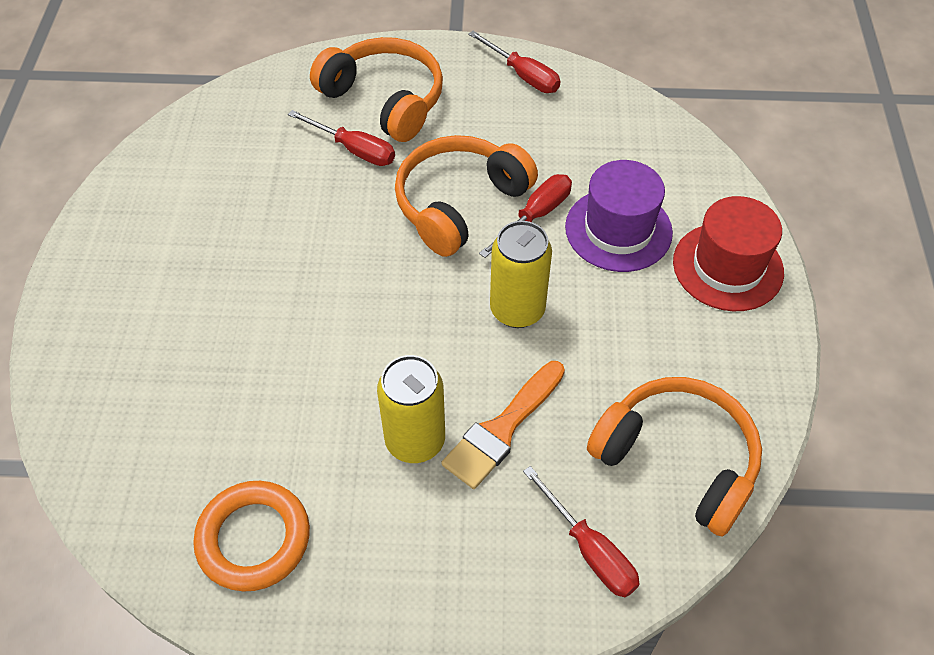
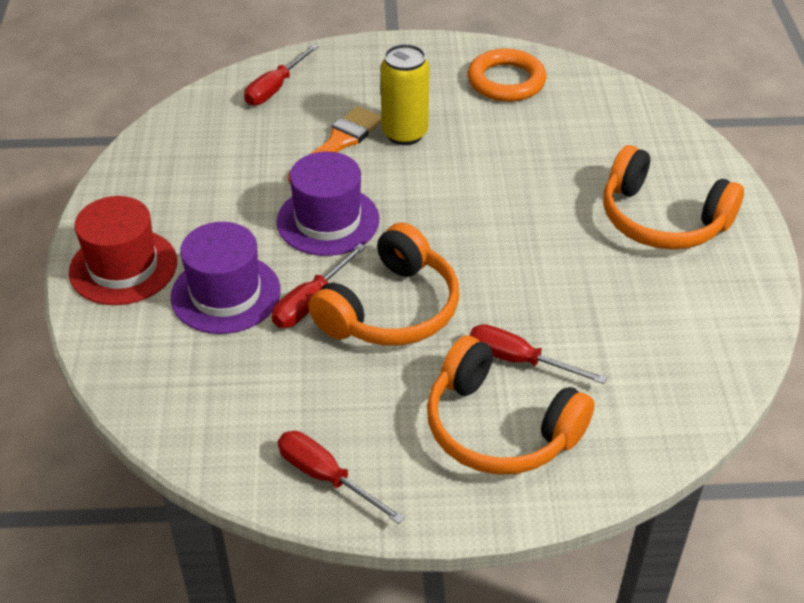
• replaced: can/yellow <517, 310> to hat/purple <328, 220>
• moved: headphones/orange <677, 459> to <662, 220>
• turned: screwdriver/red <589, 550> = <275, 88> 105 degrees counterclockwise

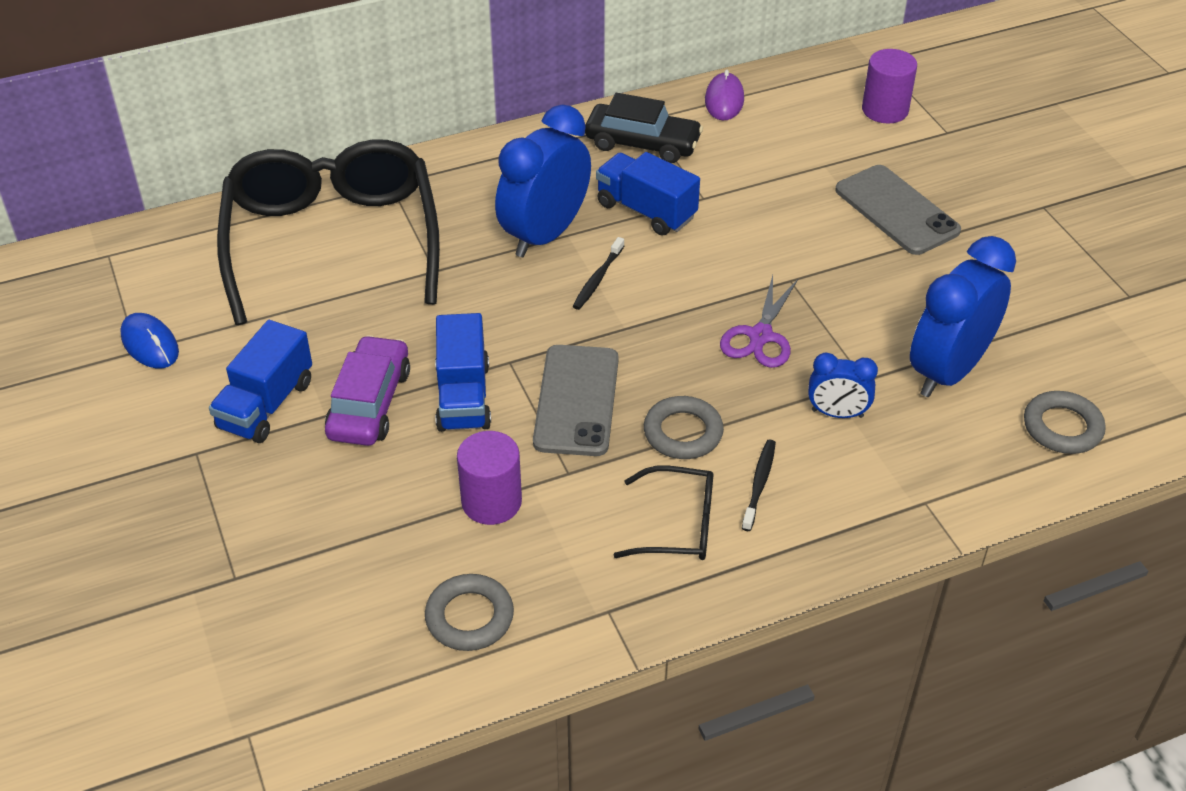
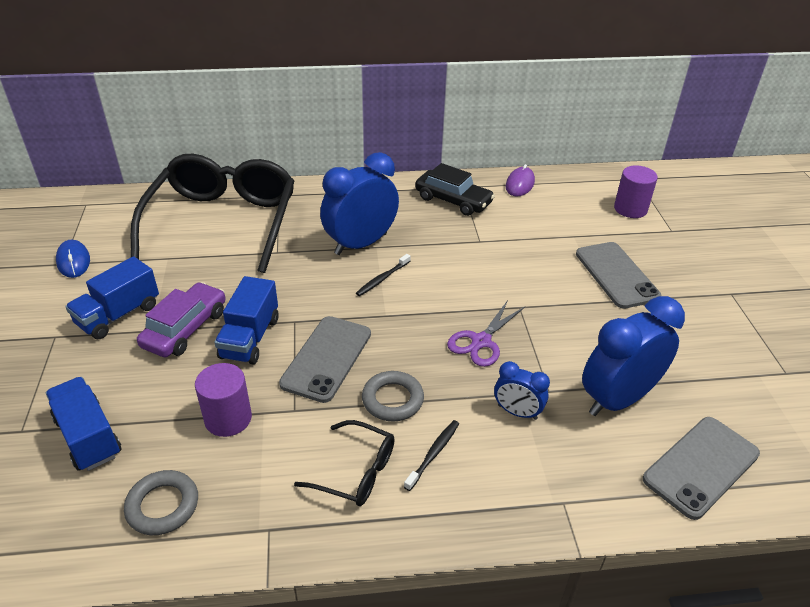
• moved: truck/blue <646, 211> to <88, 437>
• replaced: ring/grey <1062, 427> to phone/grey <701, 466>

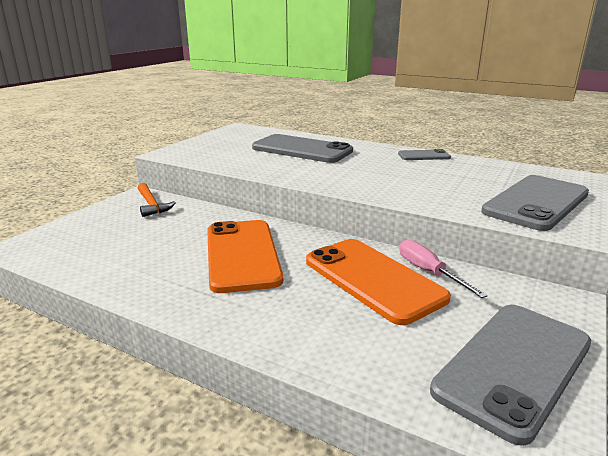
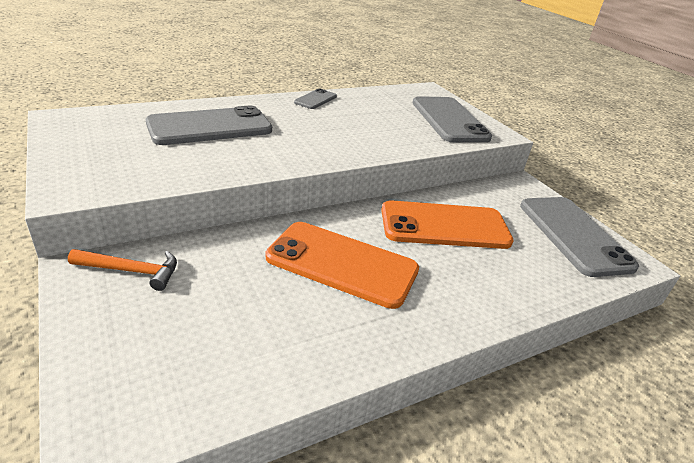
• removed: screwdriver/pink <429, 272>

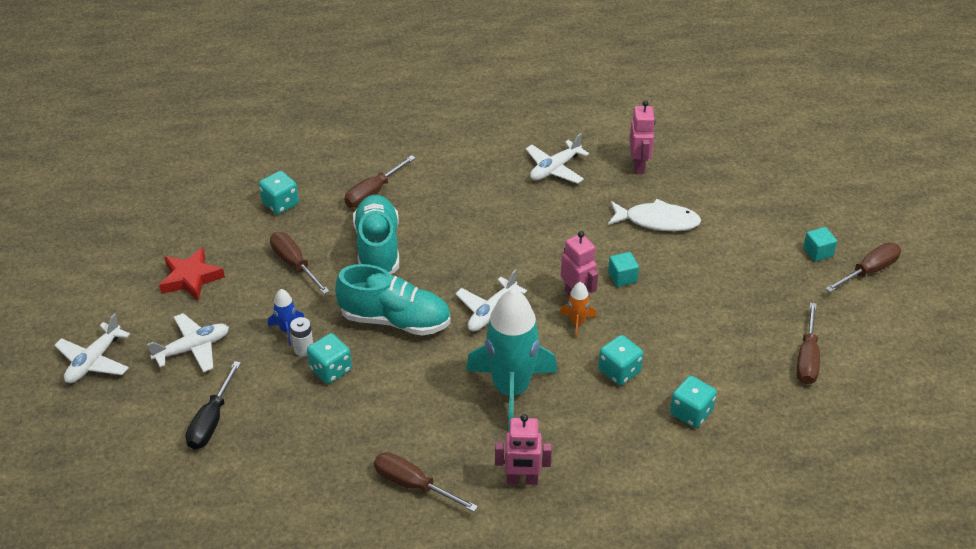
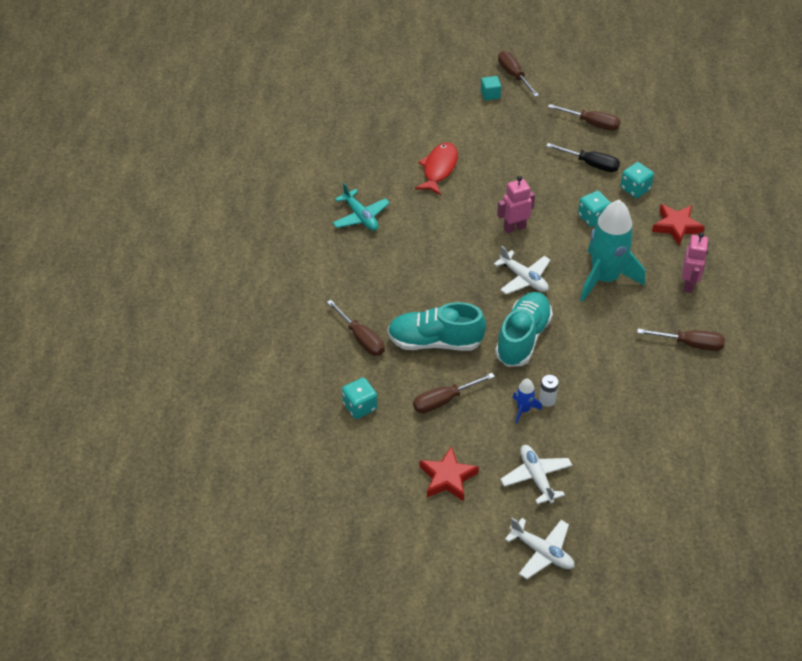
• removed: robot/pink <639, 165>
• recoloured: plane/white <555, 169> to plane/turquoise <360, 216>
• recoloured: fish/white <657, 221> to fish/red <439, 169>
• removed: cube/turquoise <622, 277>
• removed: rocket/orange <577, 323>
• removed: dice/turquoise <331, 369>
• moved: screwdriver/black <211, 421> to <591, 164>
• turned: screwdriver/brown <413, 485> = <690, 344> 120 degrees counterclockwise
• added: star/red <676, 226>

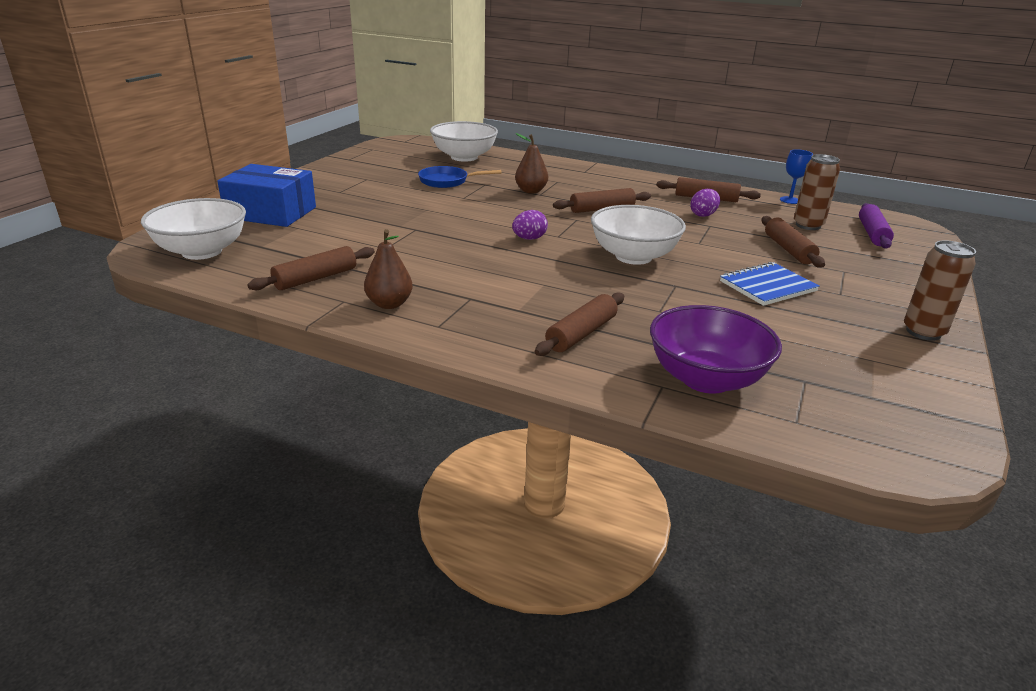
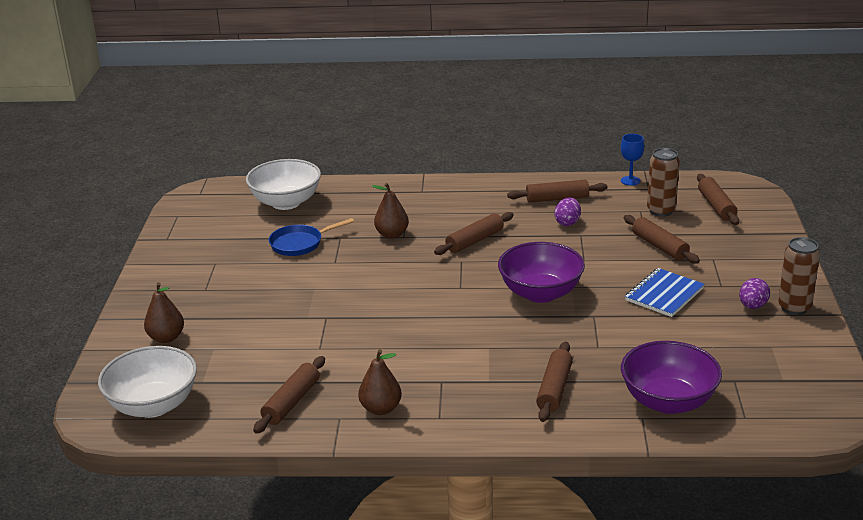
• replaced: box/blue <271, 212> to pear/brown <166, 338>
• recoloured: rolling pin/purple <872, 234> to rolling pin/brown <716, 206>
• recoloured: bowl/white <633, 256> to bowl/purple <540, 293>
• moved: egg/purple <529, 239> to <752, 306>

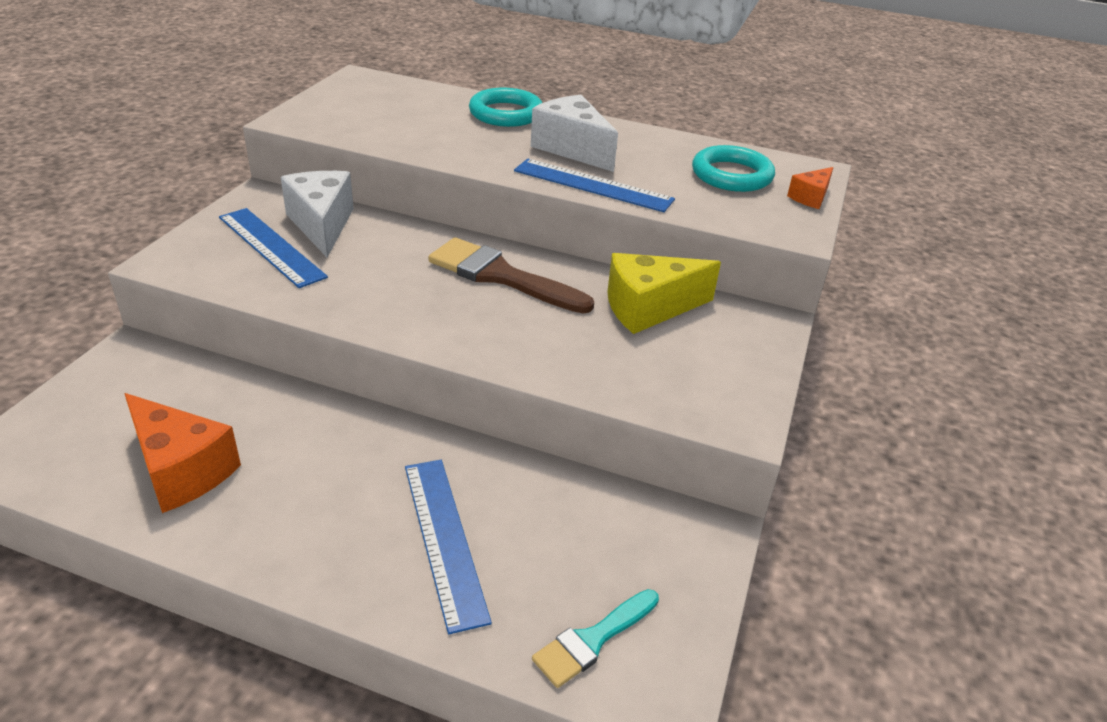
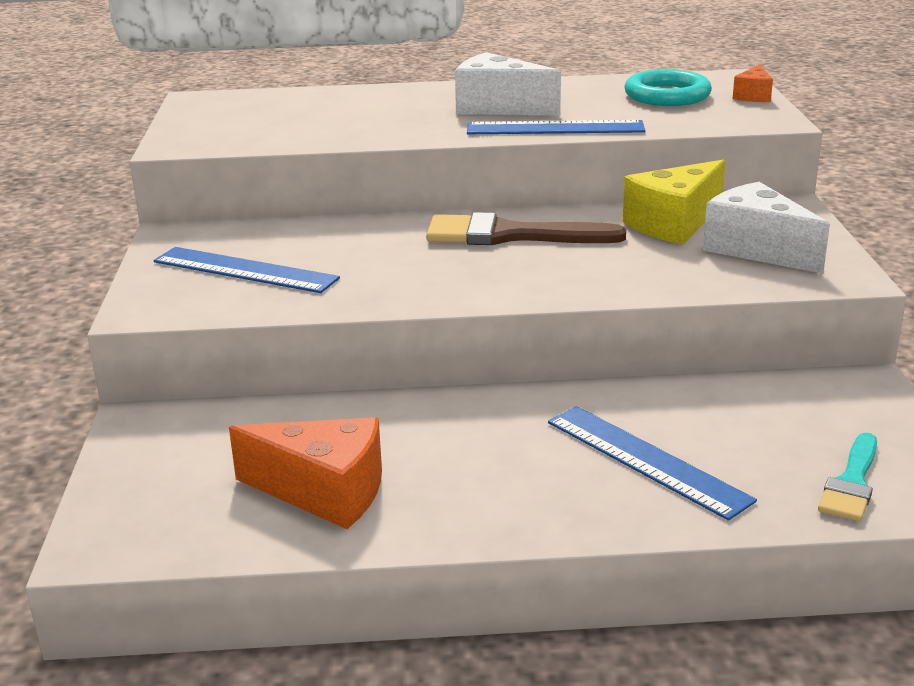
• removed: ring/turquoise <506, 113>
• moved: cheese/white <321, 225> to <756, 249>

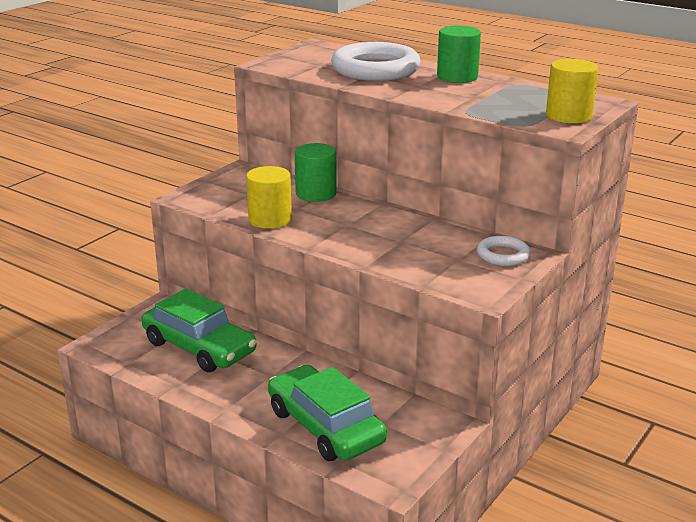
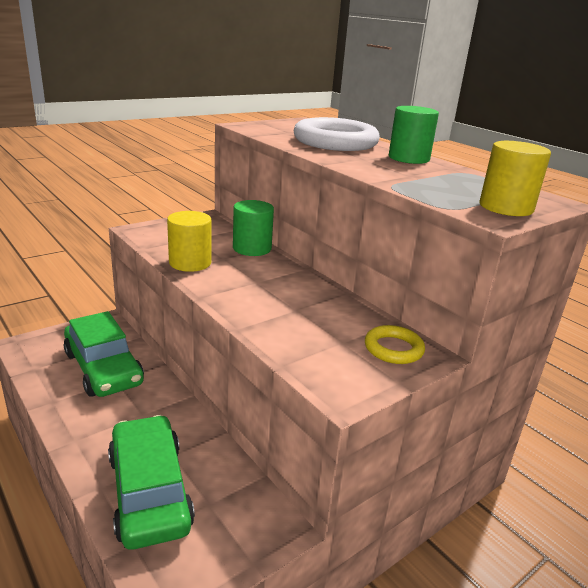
• recoloured: ring/white <503, 255> to ring/yellow <393, 349>

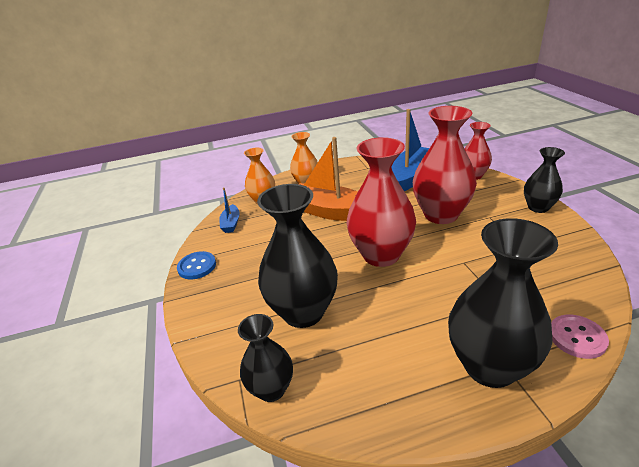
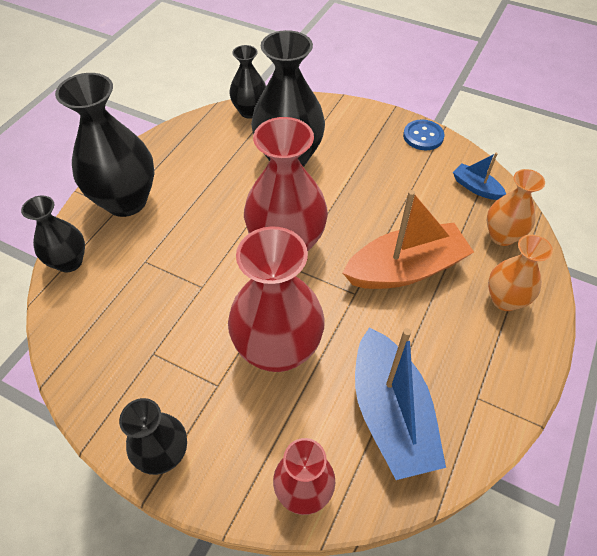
• replaced: button/pink <577, 337> to vase/black <69, 262>

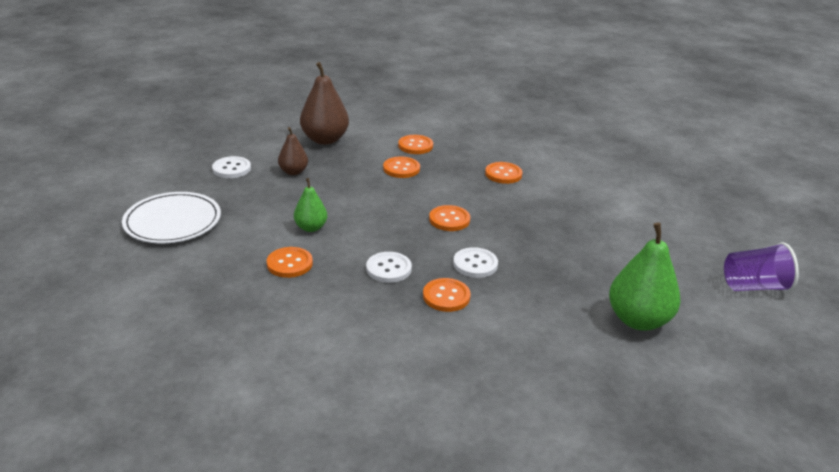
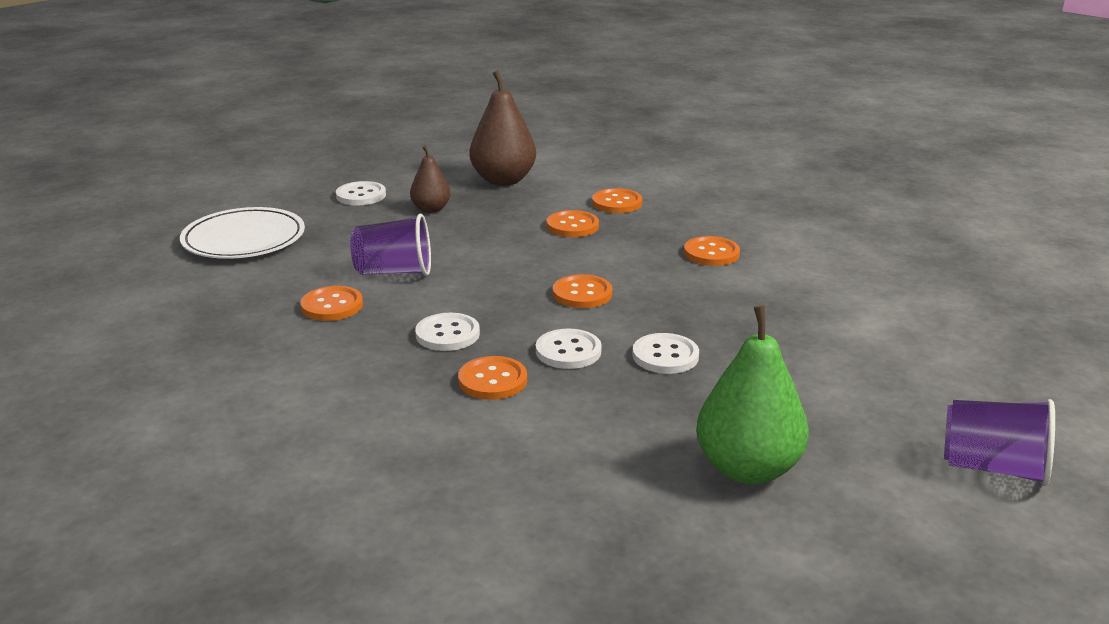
• replaced: pear/green <311, 228> to cup/purple <394, 272>
• added: button/white <665, 356>

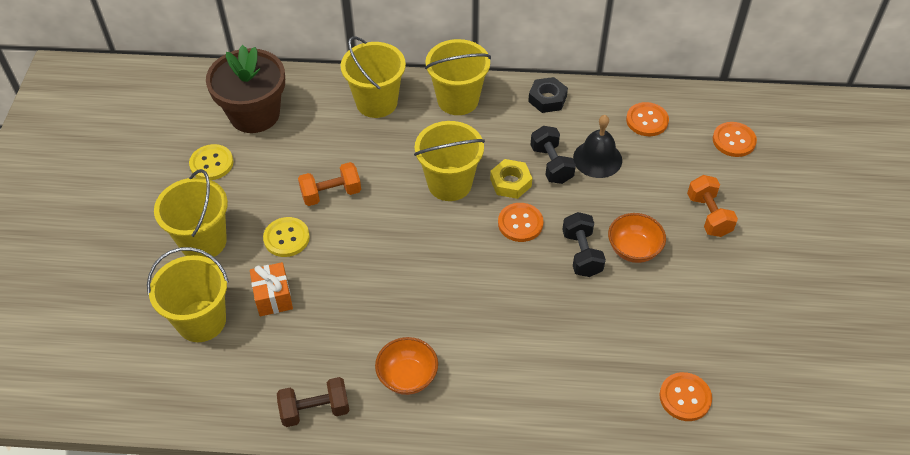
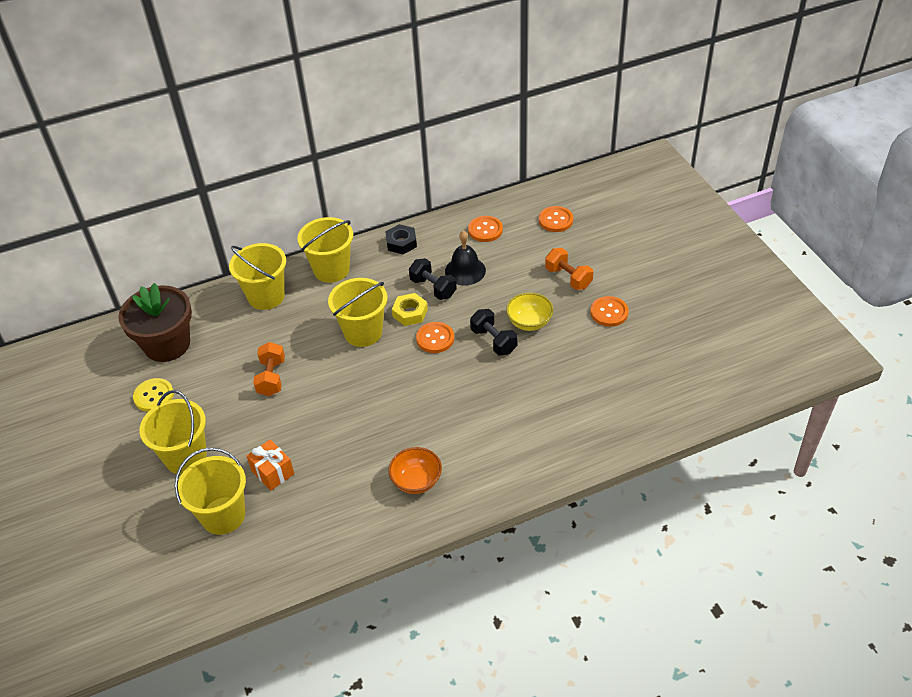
• turned: dumbbell/orange <331, 194> = <271, 378> 45 degrees counterclockwise
• recoloured: bowl/orange <633, 249> to bowl/yellow <529, 322>
• removed: button/yellow <286, 238>
• moved: button/orange <685, 397> to <609, 312>
• removed: dumbbell/brown <315, 410>

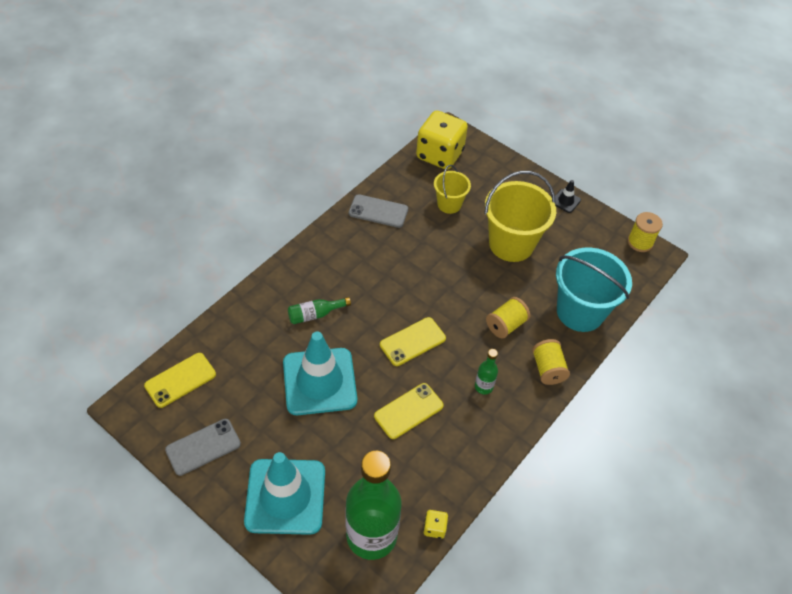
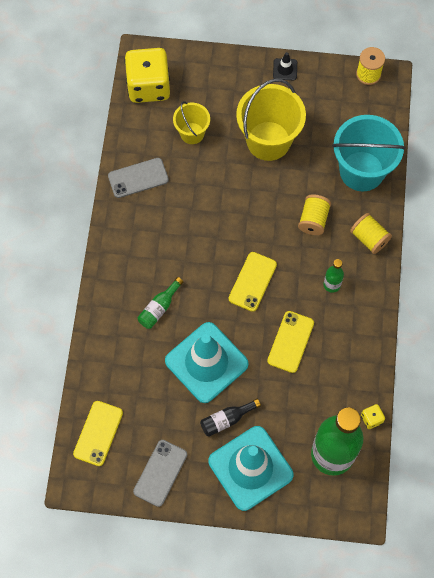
• added: bottle/black <227, 419>

